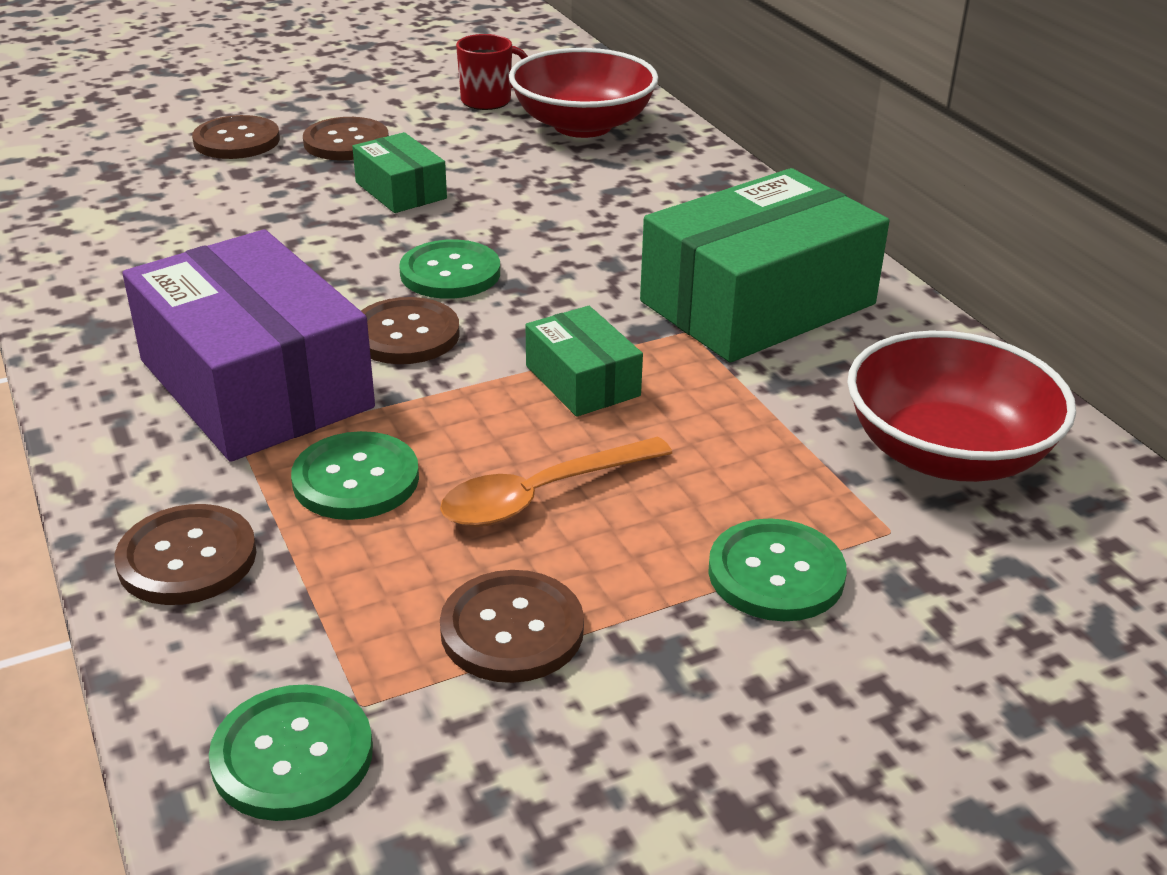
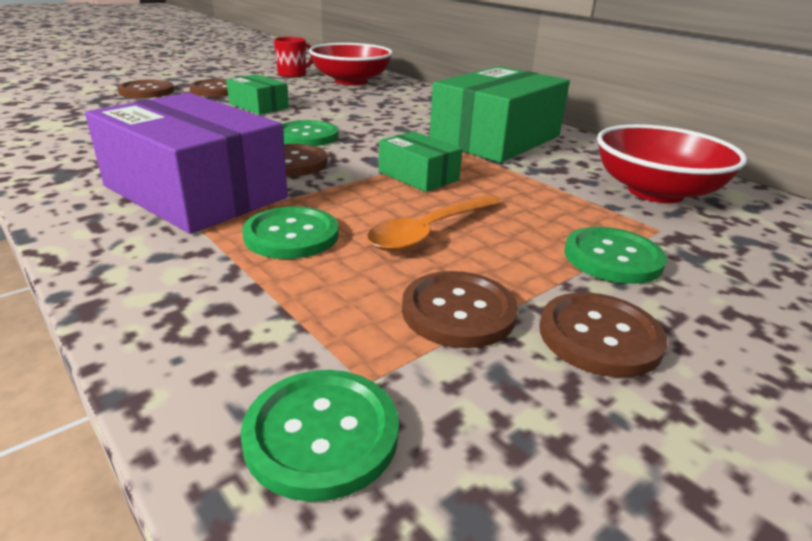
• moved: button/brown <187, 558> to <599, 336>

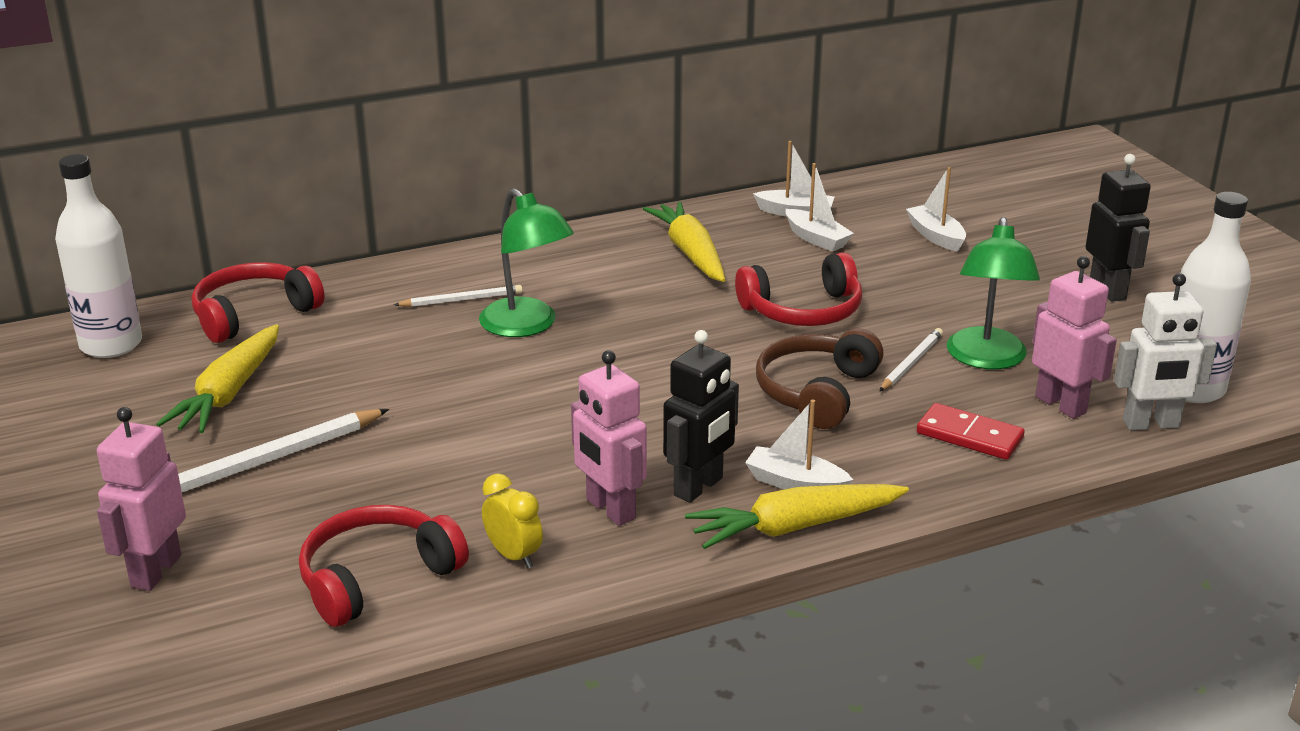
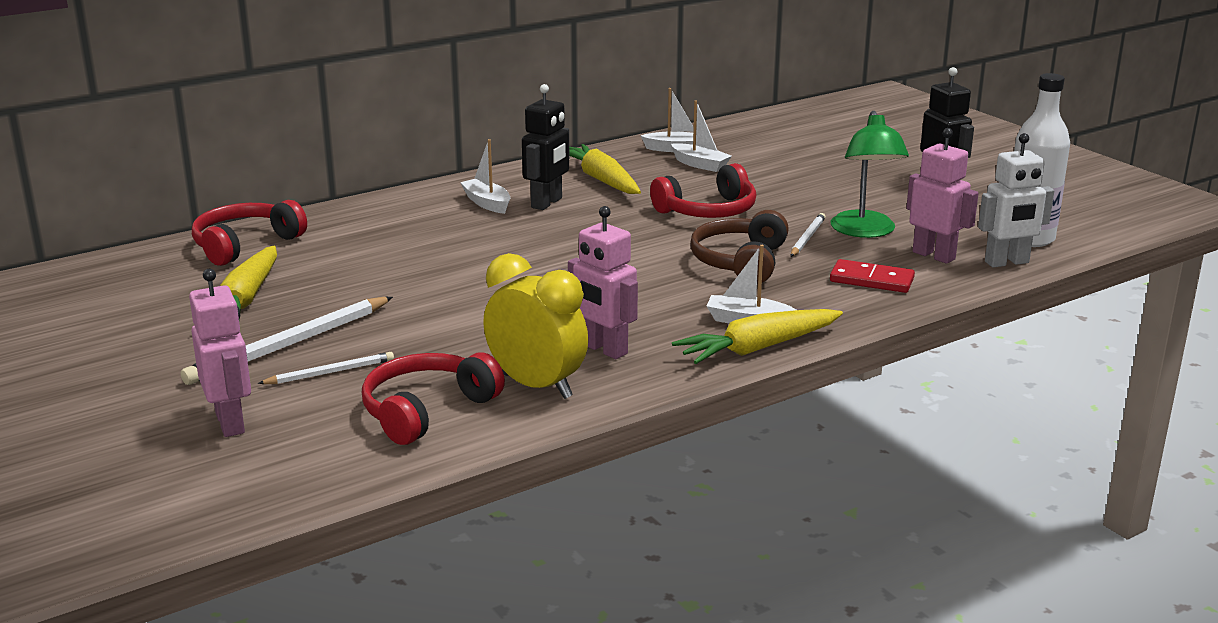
• removed: bottle/white <111, 345>
• moved: boat/white <936, 236> to <487, 203>
• removed: lamp/green <527, 326>
• moved: pencil/white <461, 300> to <330, 372>
• moved: robot/black <699, 487> to <547, 203>
• turned: robot/pink <155, 571> = <231, 423> 150 degrees clockwise
• resized: clock/yellow <513, 556> = <536, 386> x1.84

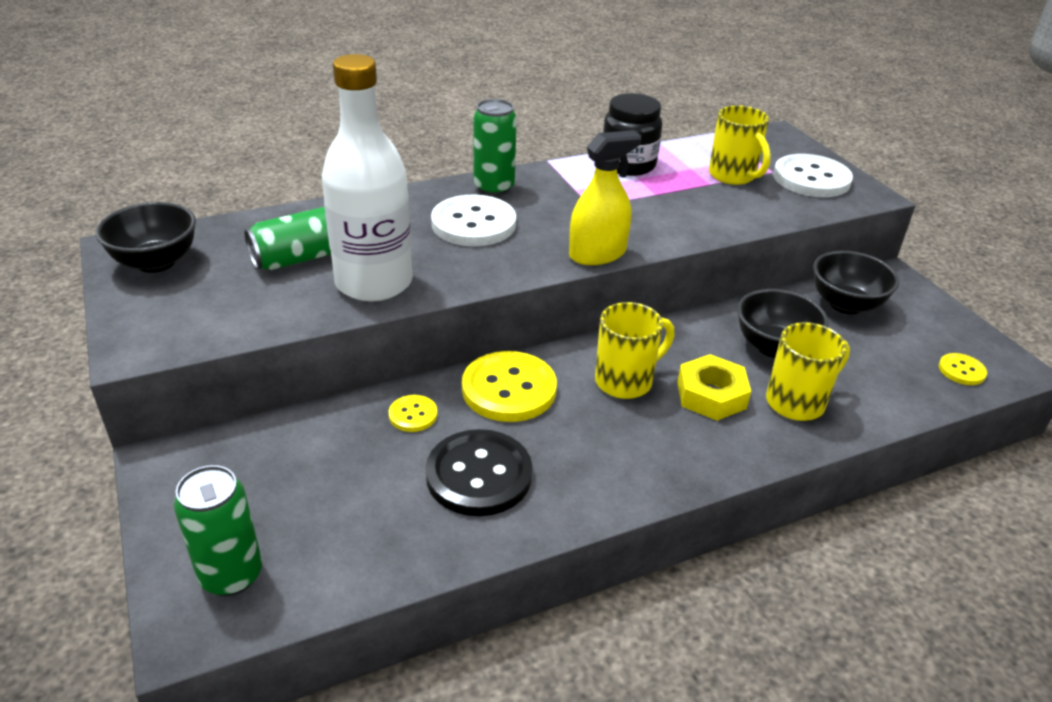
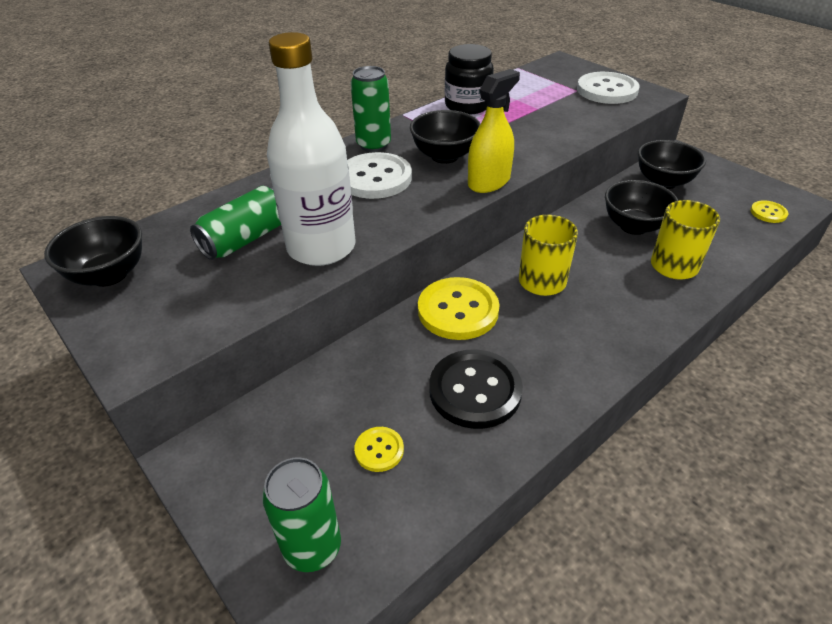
• removed: mug/yellow <733, 176>
• removed: nut/yellow <711, 395>
• moved: button/yellow <413, 415> to <379, 450>
• added: bowl/black <444, 156>

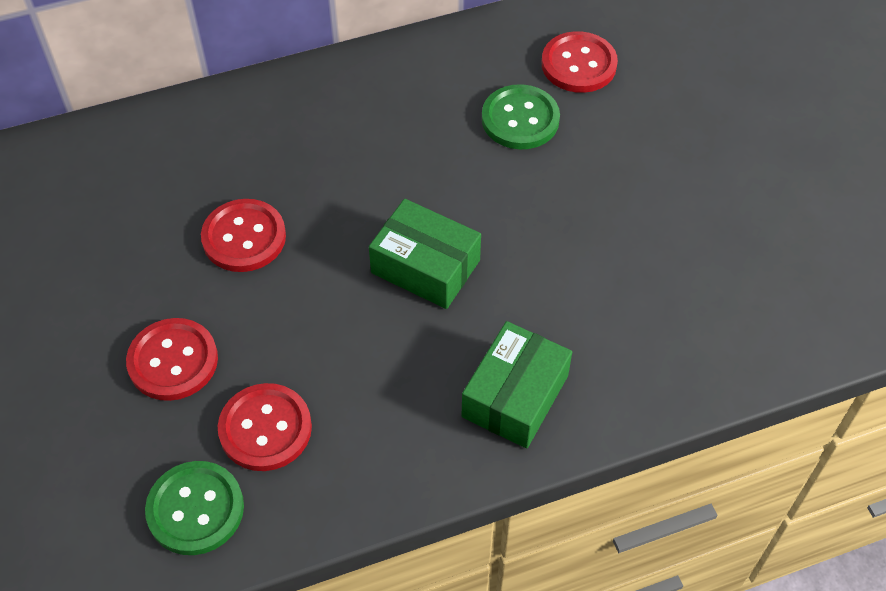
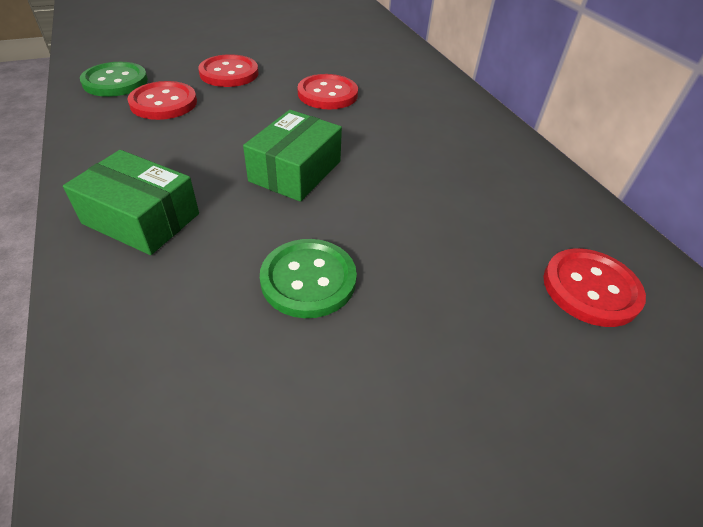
• moved: button/green <520, 119> to <308, 279>

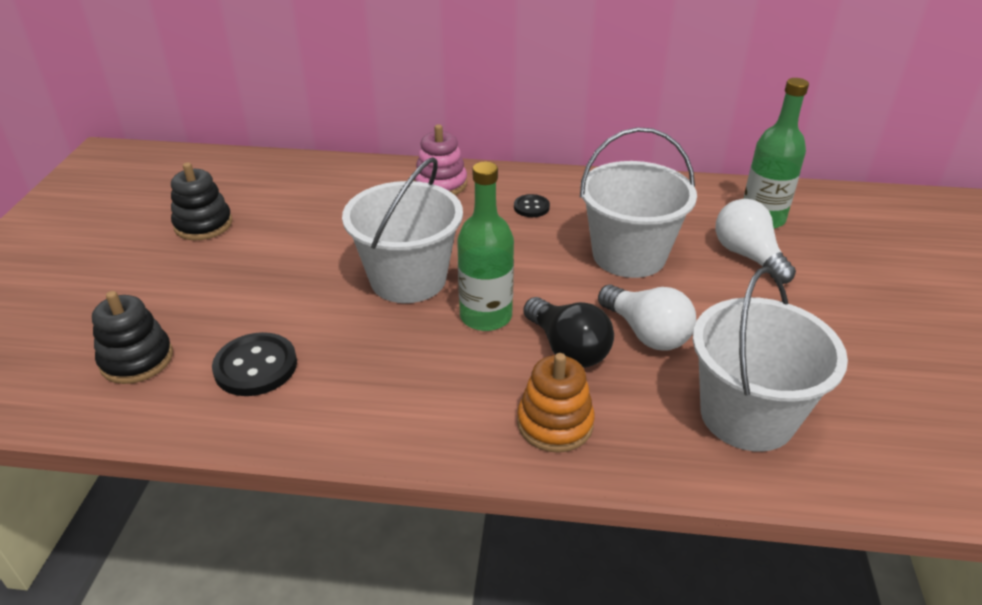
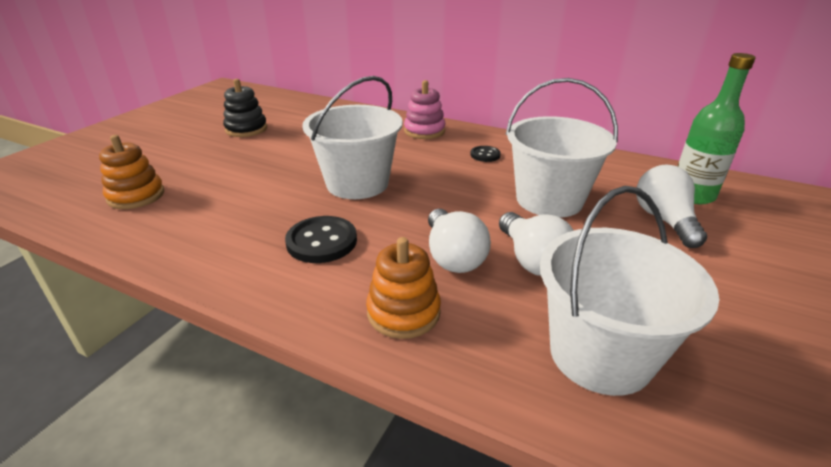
• removed: bottle/green <486, 316>
• recoloured: stacking toy/black <137, 359> to stacking toy/orange <136, 196>
• recoloured: light bulb/black <567, 348> to light bulb/white <453, 256>
• moved: button/black <256, 366> to <322, 241>

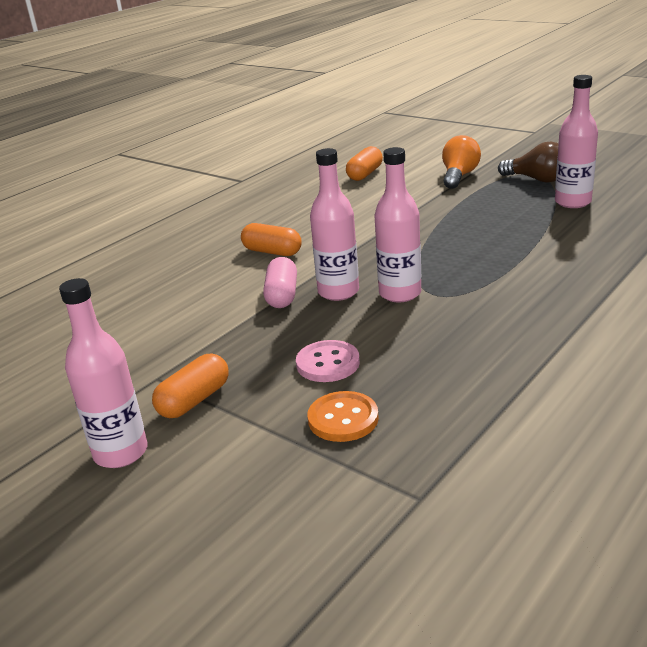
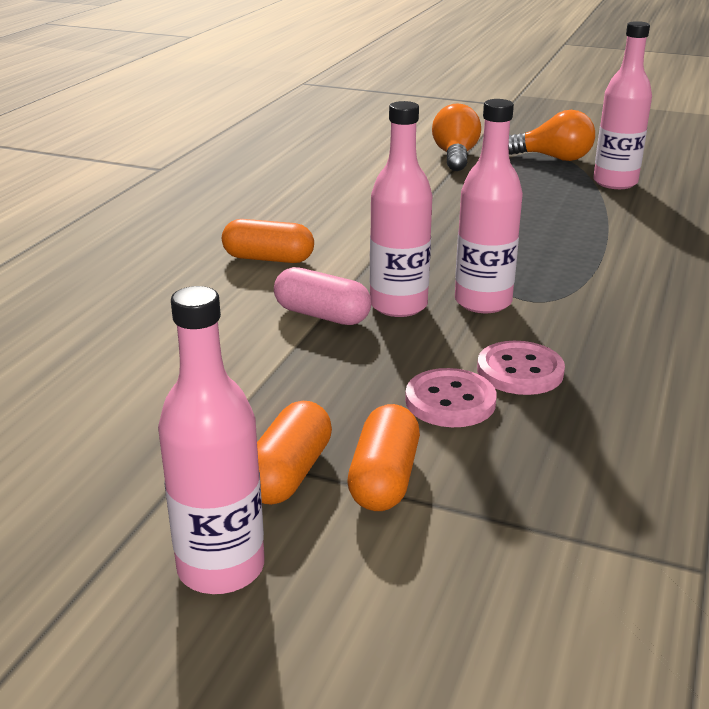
• recoloured: light bulb/brown <537, 179> to light bulb/orange <553, 158>
• moved: capsule/orange <365, 174> to <384, 478>
• turned: capsule/pink <282, 295> = <322, 315> 45 degrees counterclockwise
• removed: button/orange <343, 419>
• added: button/pink <520, 371>

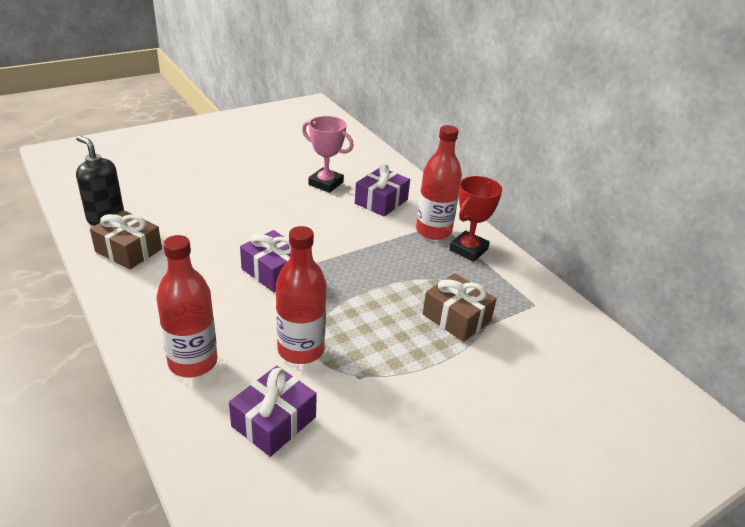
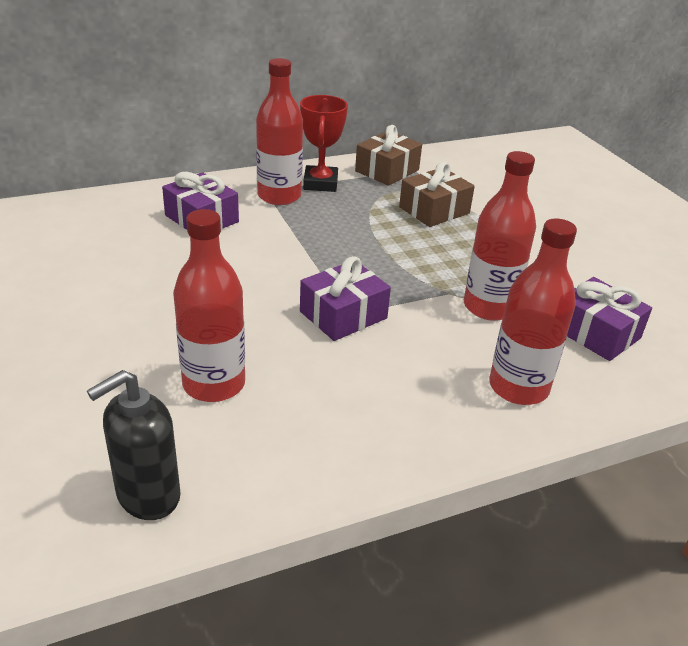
• removed: trophy/pink <326, 183>
• turned: trophy/red <468, 249> = <320, 183> 45 degrees clockwise
• moved: gift/brown <128, 250> to <387, 170>
• added: bottle/red <214, 384>

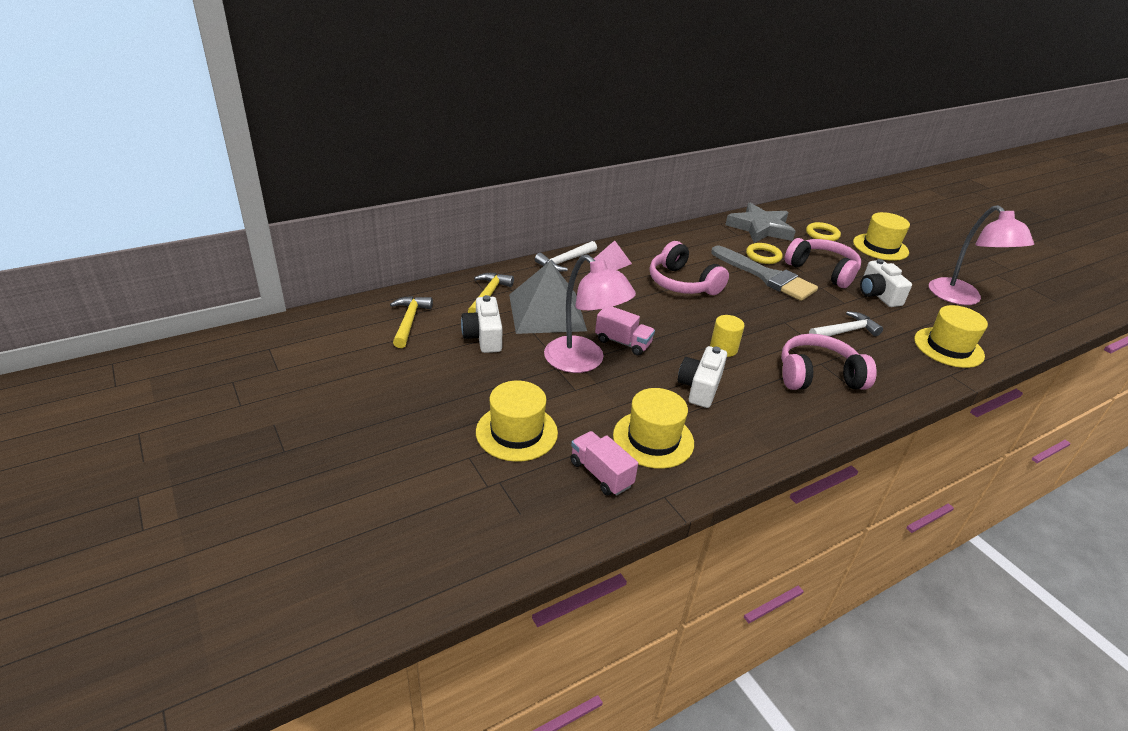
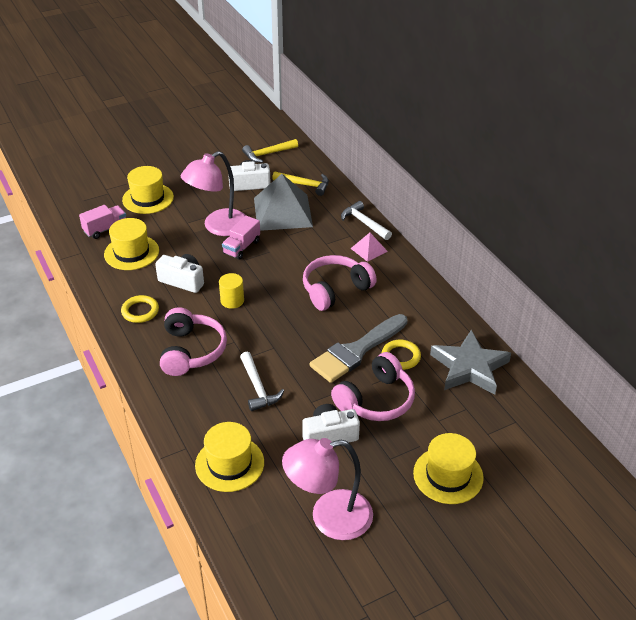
• moved: ring/yellow <822, 234> to <140, 311>
• turned: hammer/yellow <409, 321> = <268, 154> 150 degrees clockwise

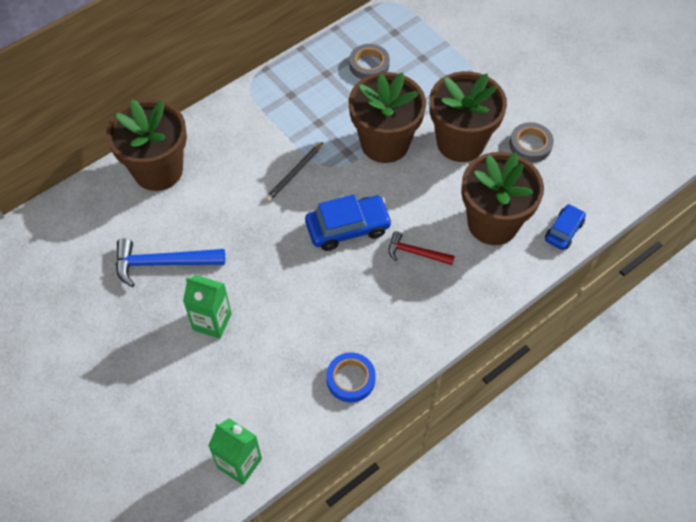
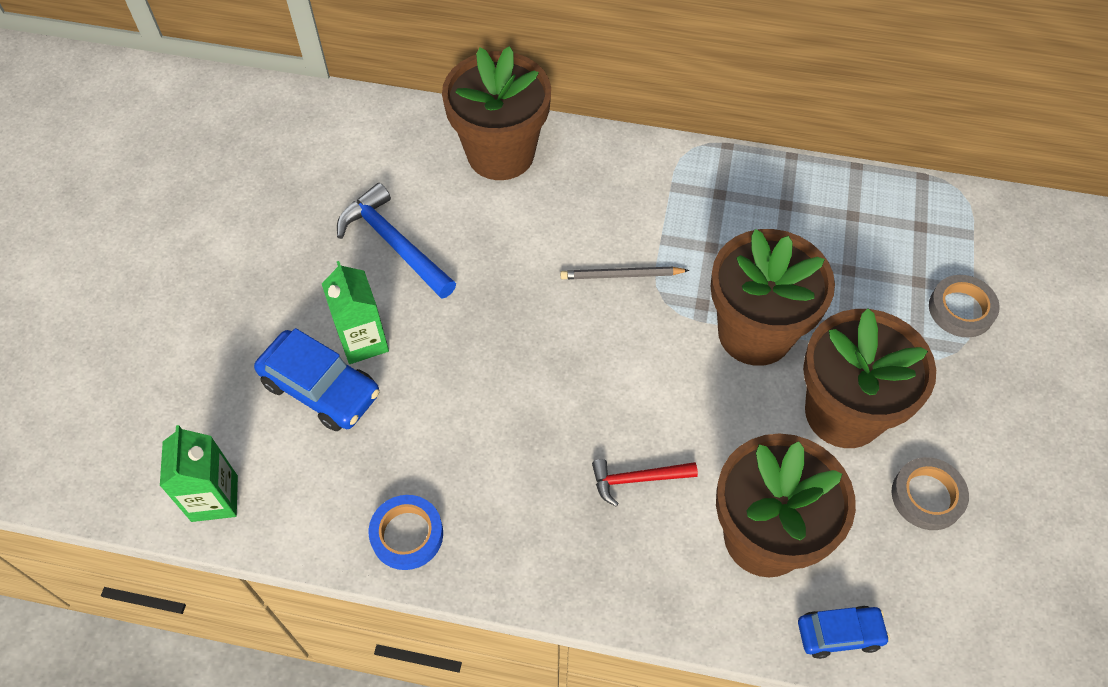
• moved: tape/grey <369, 65> to <961, 309>
• moved: car/blue <348, 228> to <321, 388>
• turned: hammer/red <416, 253> = <637, 479> 75 degrees counterclockwise

